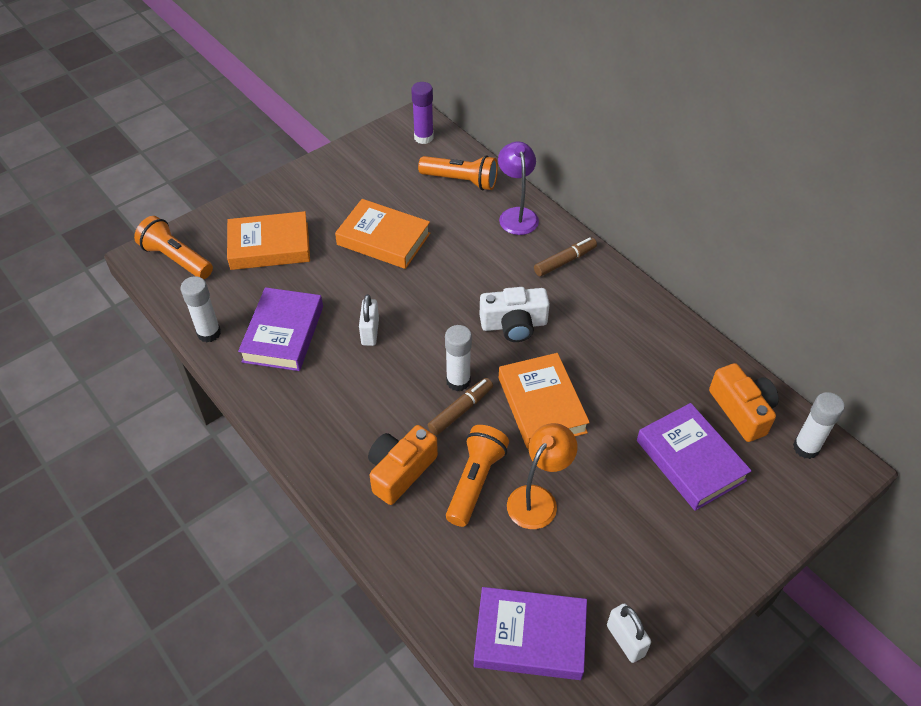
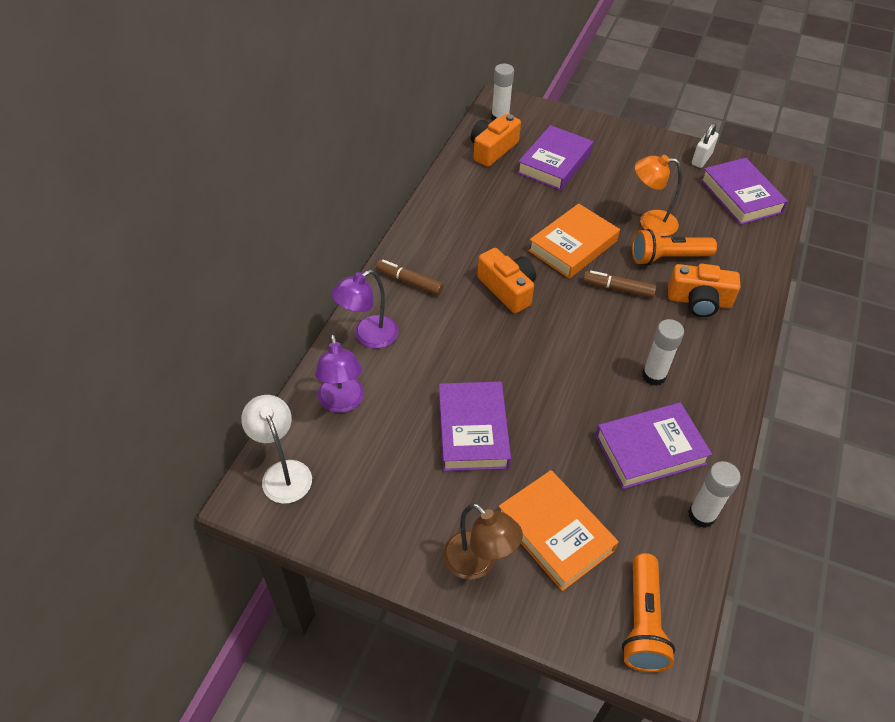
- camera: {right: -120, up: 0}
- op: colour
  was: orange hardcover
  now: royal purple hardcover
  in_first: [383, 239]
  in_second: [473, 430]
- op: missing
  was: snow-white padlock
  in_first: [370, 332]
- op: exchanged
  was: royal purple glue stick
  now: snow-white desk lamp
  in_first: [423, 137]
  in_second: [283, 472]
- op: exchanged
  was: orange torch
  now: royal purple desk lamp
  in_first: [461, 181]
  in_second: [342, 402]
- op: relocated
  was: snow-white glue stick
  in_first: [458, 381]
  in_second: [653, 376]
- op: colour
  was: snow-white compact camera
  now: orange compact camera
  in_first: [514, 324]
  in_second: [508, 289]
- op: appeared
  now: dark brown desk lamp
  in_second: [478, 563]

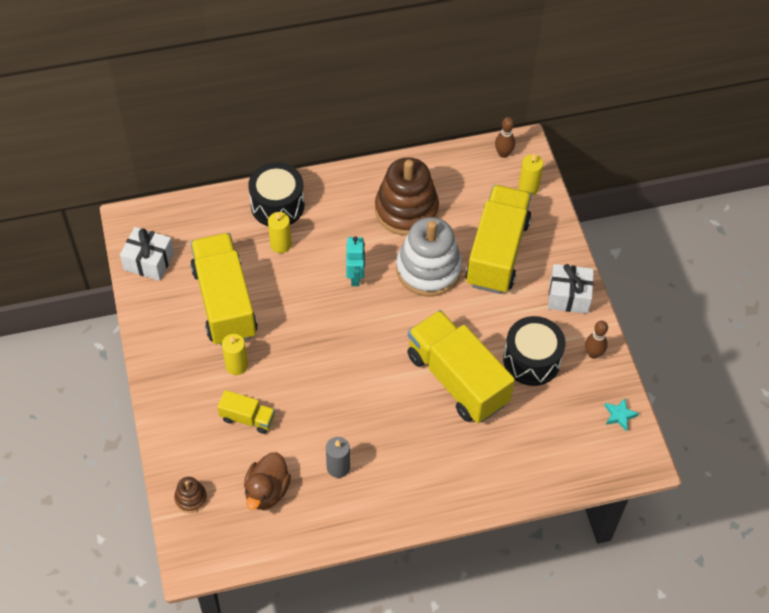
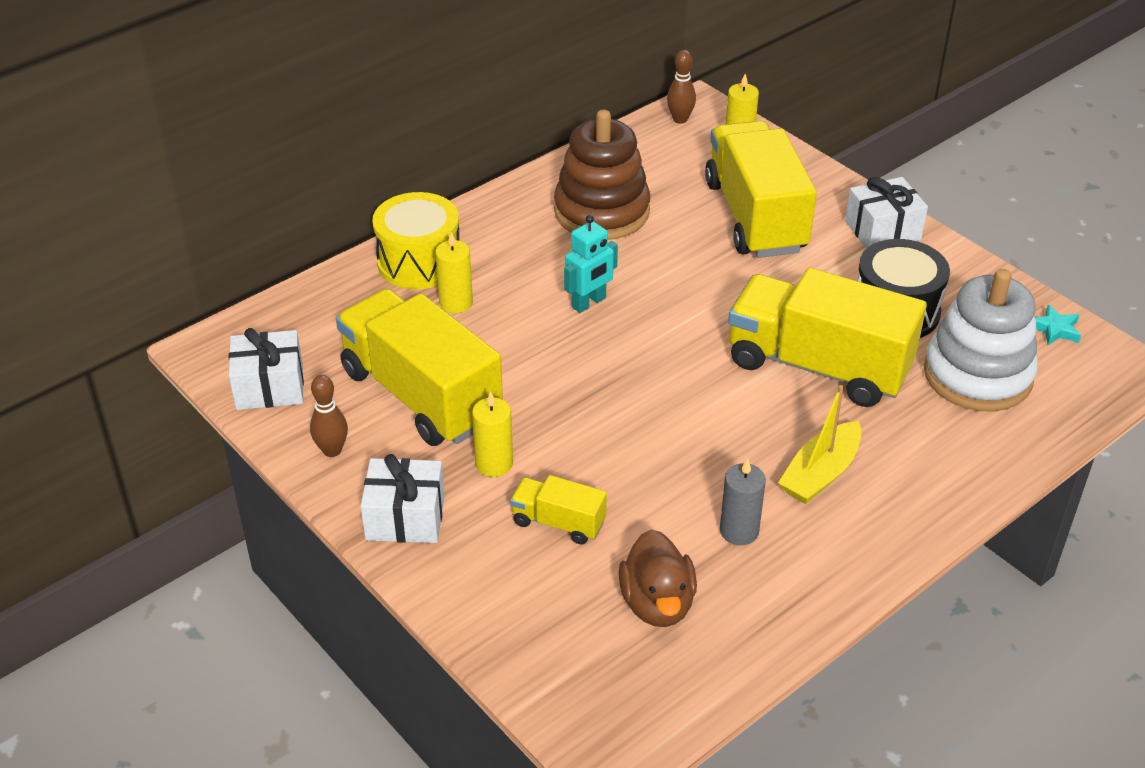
- camera: {right: -25, up: -15}
- op: missing
  was: dark brown stacking toy
  in_first: [191, 498]
- op: spun
  was: golden lorry
  in_first: [247, 418]
  in_second: [558, 522]
  clockwise: -150
- op: colour
  was: ebony drum
  now: golden drum
  in_first: [277, 205]
  in_second: [419, 262]
- op: spun
  was: turquoise robot
  in_first: [355, 276]
  in_second: [589, 303]
  clockwise: 75
- op: relocated
  was: snow-white stacking toy
  in_first: [428, 269]
  in_second: [977, 375]
- op: relocated
  was: dark brown bowling pin
  in_first: [593, 354]
  in_second: [332, 450]
- op: appeared
  now: snow-white present
  in_second: [405, 517]
- op: appeared
  now: golden toy boat
  in_second: [820, 474]

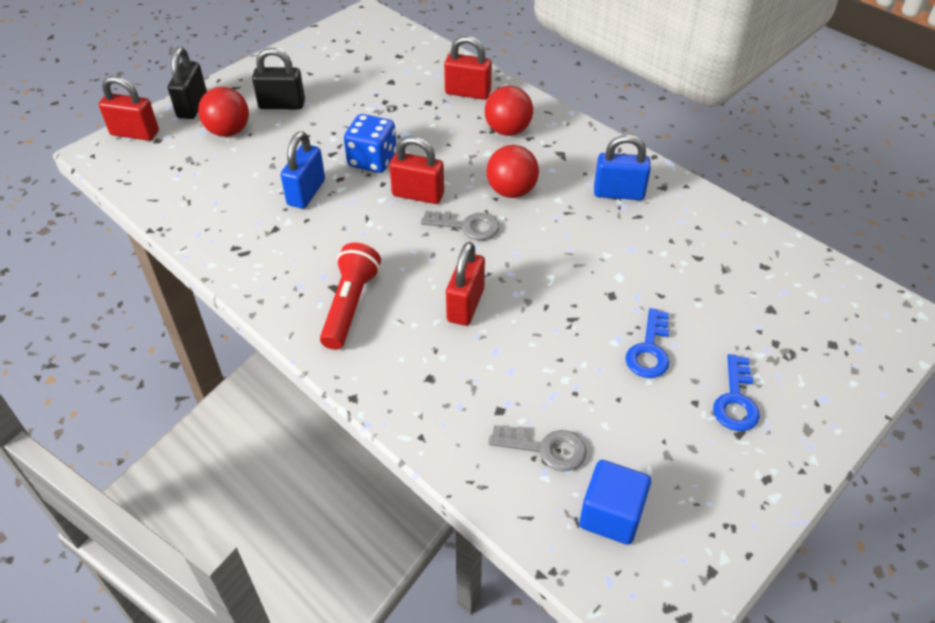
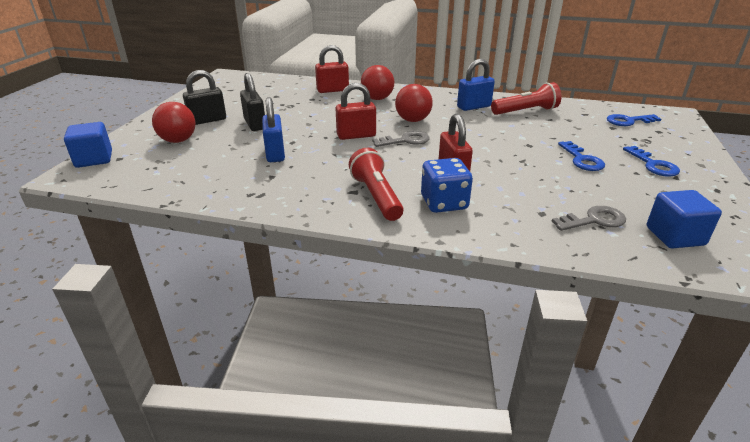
- camera: {right: -30, up: -15}
- op: exchanged
  was: scarlet padlock
  now: blue block
  in_first: [135, 133]
  in_second: [94, 159]
- op: relocated
  was: ebony padlock
  in_first: [192, 106]
  in_second: [255, 124]
- op: relocated
  was: blue dice
  in_first: [372, 160]
  in_second: [444, 203]
- op: appeared
  now: scarlet torch
  in_second: [525, 111]
- op: appeared
  now: blue key
  in_second: [628, 121]

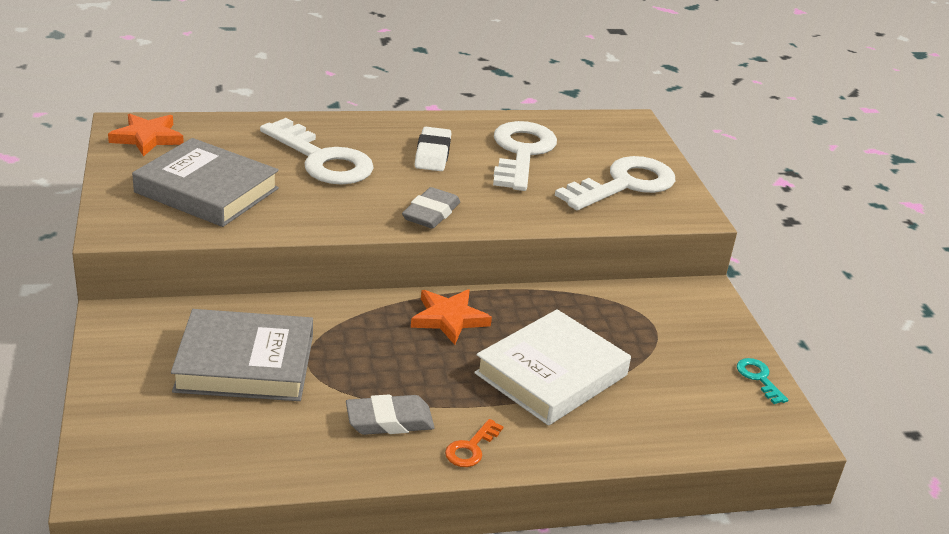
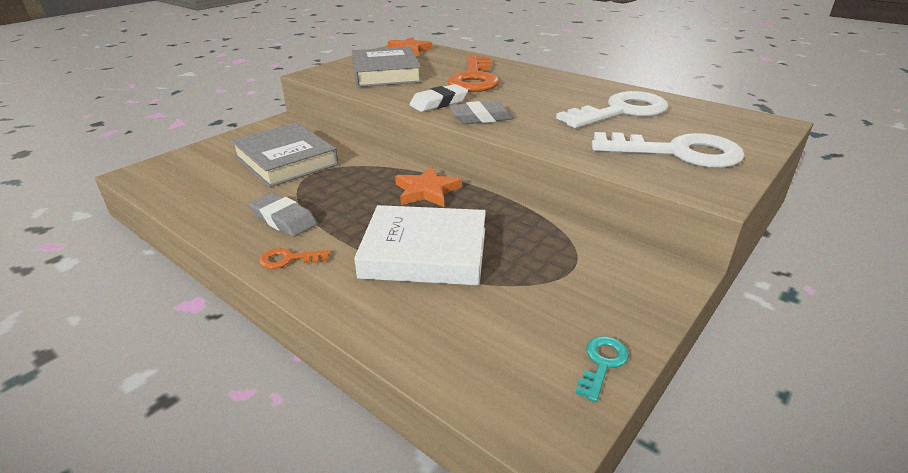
- camera: {right: 55, up: 0}
- op: colour
  was: snow-white key
  now: orange key
  in_first: [322, 160]
  in_second: [474, 79]
- op: relocated
  was: snow-white pencil eraser
  in_first: [432, 154]
  in_second: [439, 103]

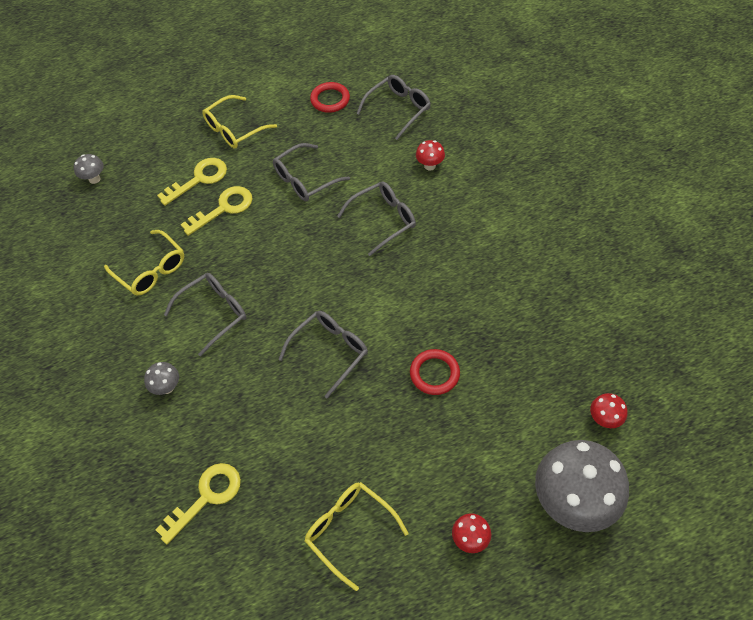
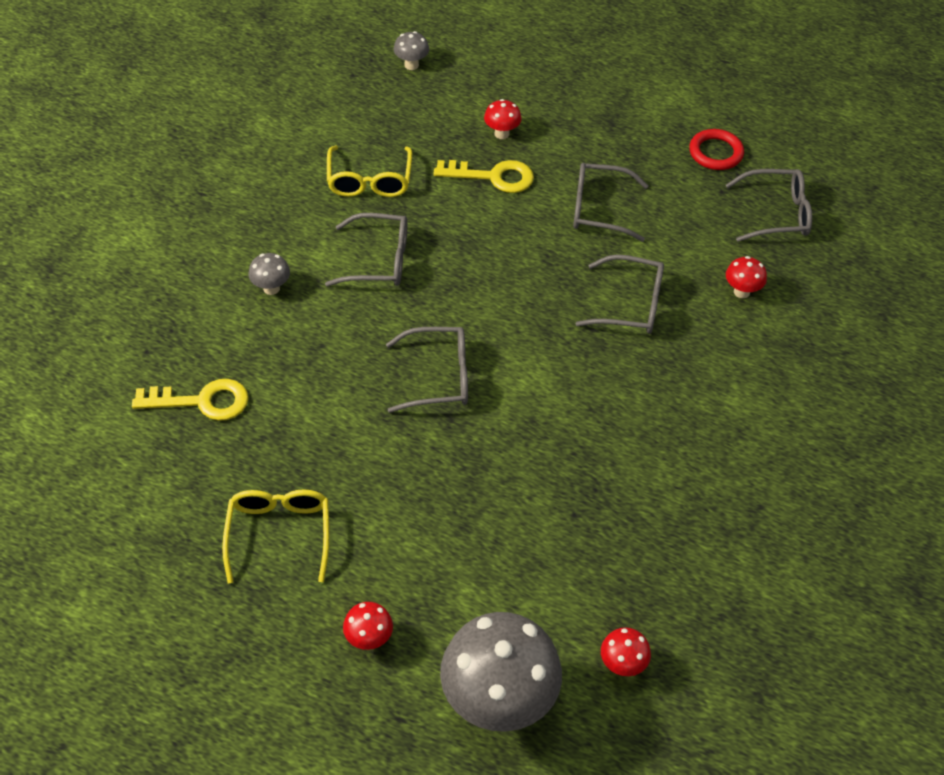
- camera: {right: 40, up: -5}
- op: exchanged
  was: golden key
  now: scarlet fungus
  in_first: [199, 179]
  in_second: [501, 134]
- op: missing
  was: golden glasses
  in_first: [235, 129]
- op: missing
  was: scarlet torus
  in_first: [434, 373]

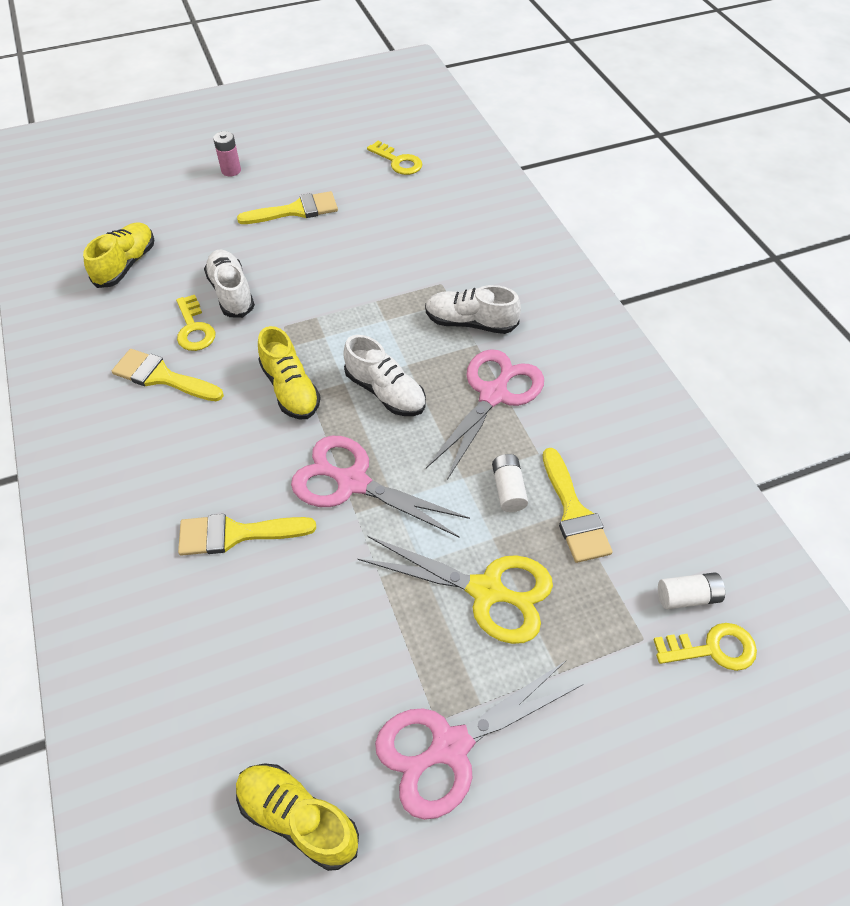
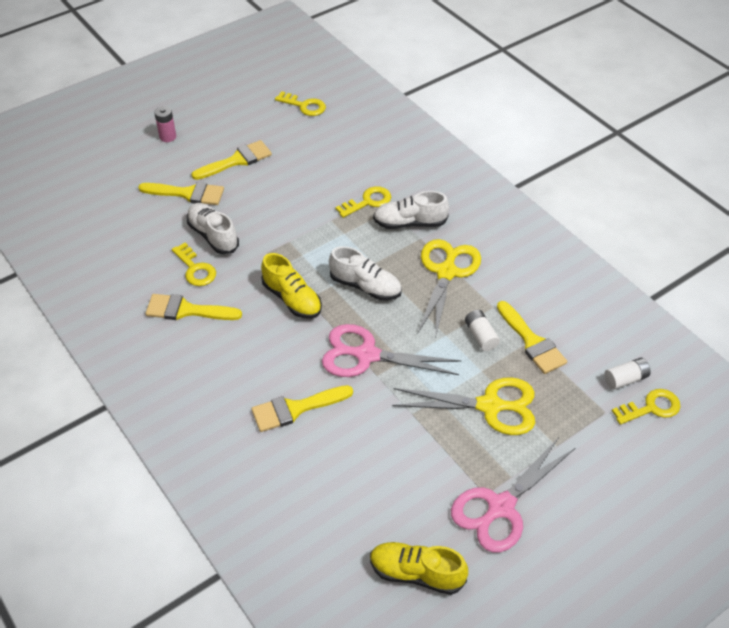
- camera: {right: -15, up: -5}
- op: missing
  was: golden shoe
  in_first: [126, 265]
- op: colour
  was: rosy pair of scissors
  now: golden pair of scissors
  in_first: [493, 395]
  in_second: [446, 272]
- op: appeared
  now: golden brush
  in_second: [187, 193]
- op: appeared
  now: golden key
  in_second: [368, 202]

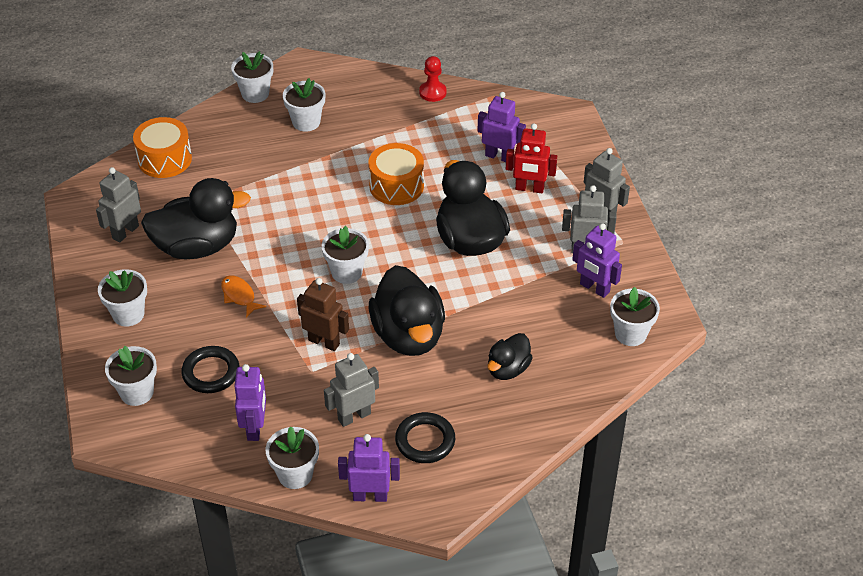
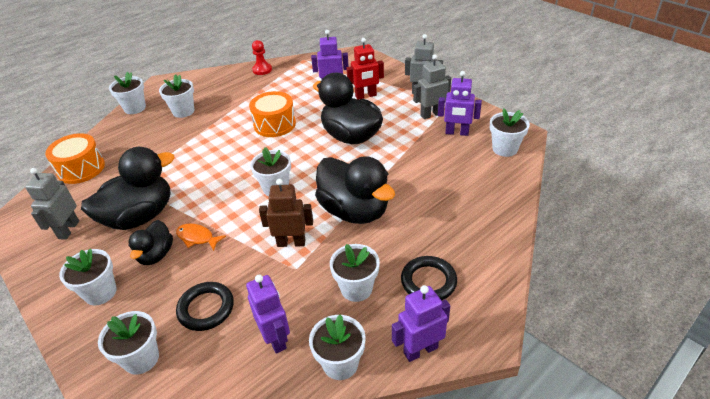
- camera: {right: -25, up: -5}
- op: exchanged
  was: ash-grey robot
  now: snow-white potted plant
  in_first: [354, 416]
  in_second: [356, 288]
- op: relocated
  was: ebony rubber duck
  in_first: [508, 369]
  in_second: [156, 255]

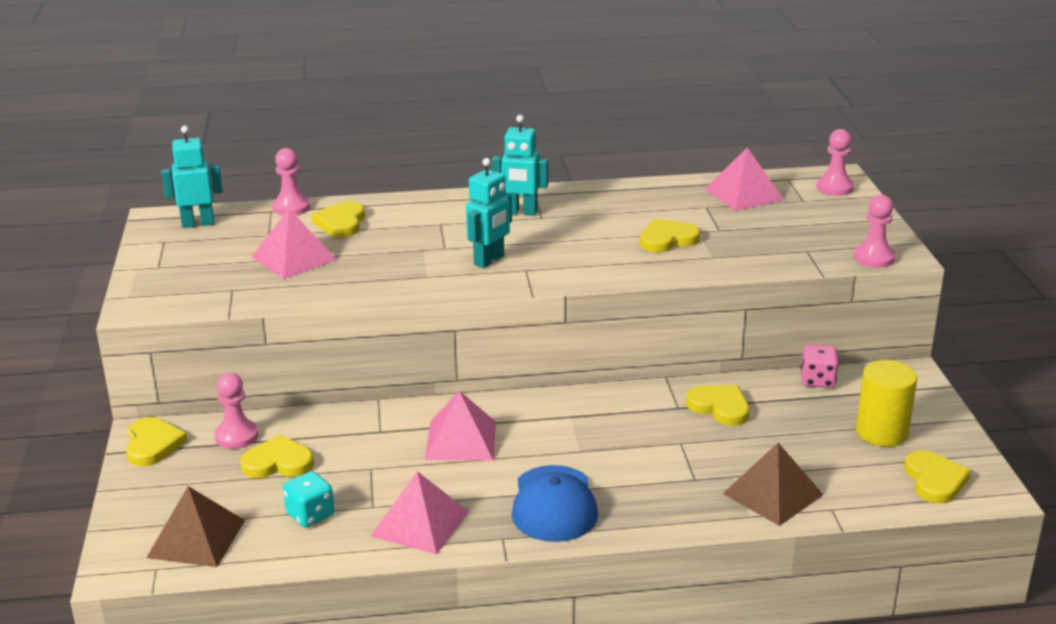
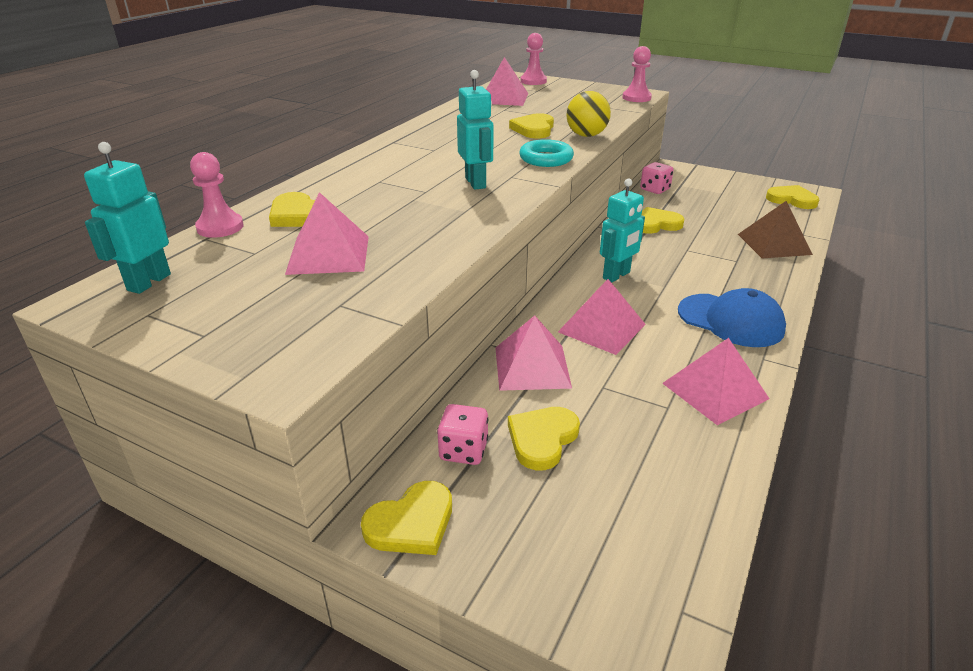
- camera: {right: -55, up: 5}
- op: spun
  was: golden heart
  in_first: [153, 445]
  in_second: [411, 523]
  clockwise: 120
- op: missing
  was: dark brown pyramid
  in_first: [196, 538]
- op: exchanged
  was: rosy chess pawn
  now: rosy dice
  in_first: [236, 436]
  in_second: [463, 450]
- op: missing
  was: turquoise dice
  in_first: [310, 515]
- op: relocated
  was: turquoise robot
  in_first: [521, 212]
  in_second: [616, 275]
- op: missing
  was: golden solid cylinder
  in_first: [881, 432]
- op: appeared
  now: rosy pyramid
  in_second: [532, 367]
- op: appeared
  now: turquoise torus
  in_second: [546, 159]
- op: appeared
  now: golden play ball
  in_second: [586, 135]

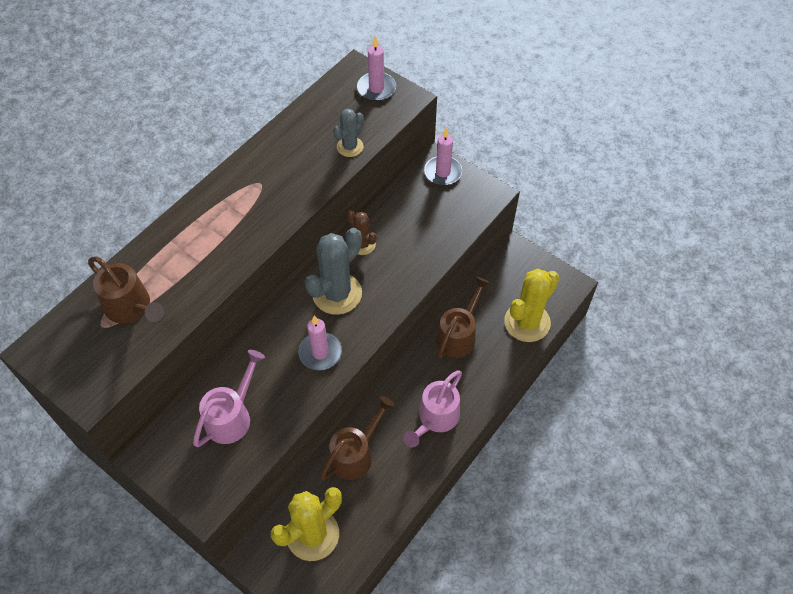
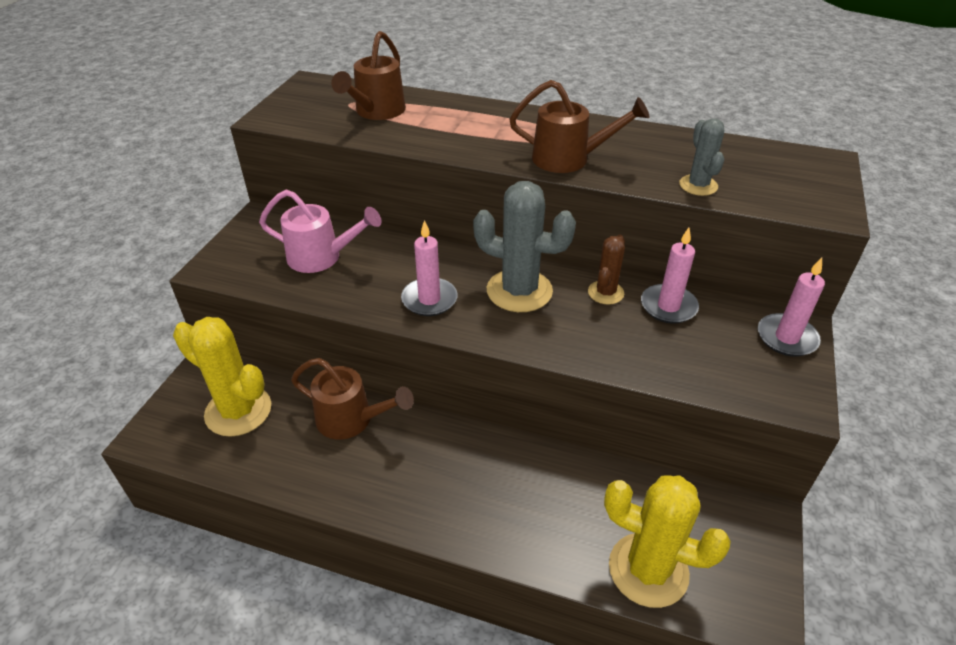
- camera: {right: 70, up: -15}
- op: spun
  was: ash-grey saguaro cactus
  in_first: [350, 147]
  in_second: [698, 185]
  clockwise: 60
- op: relocated
  was: rosy candle
  in_first: [376, 88]
  in_second: [668, 306]
- op: missing
  was: rosy watering pot
  in_first: [435, 419]
- op: relocated
  was: dark brown watering pot
  in_first: [459, 335]
  in_second: [569, 159]

